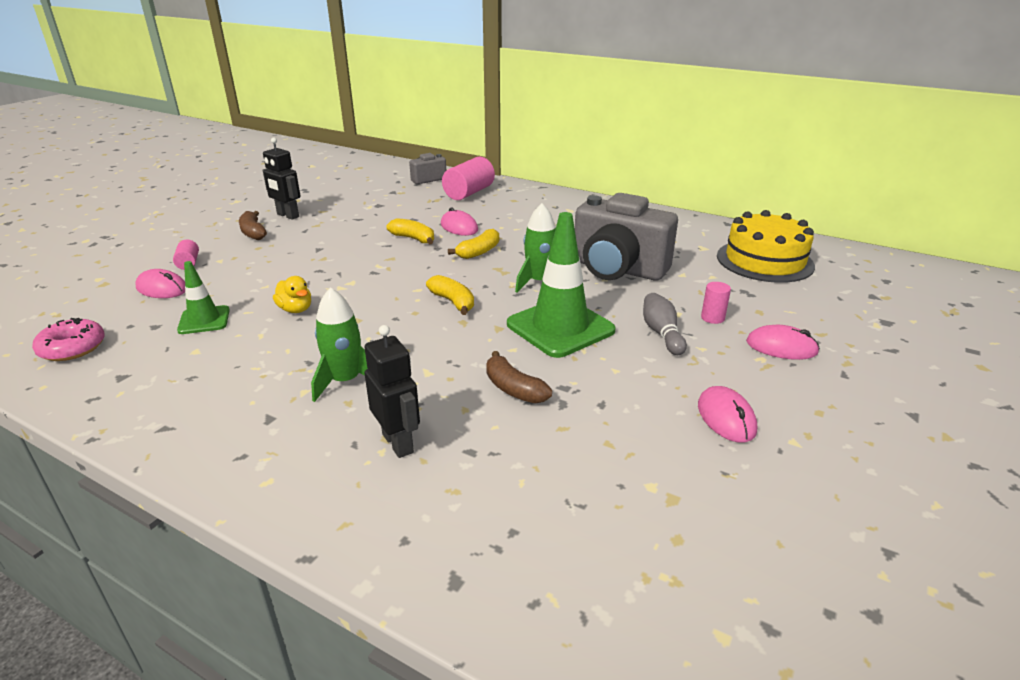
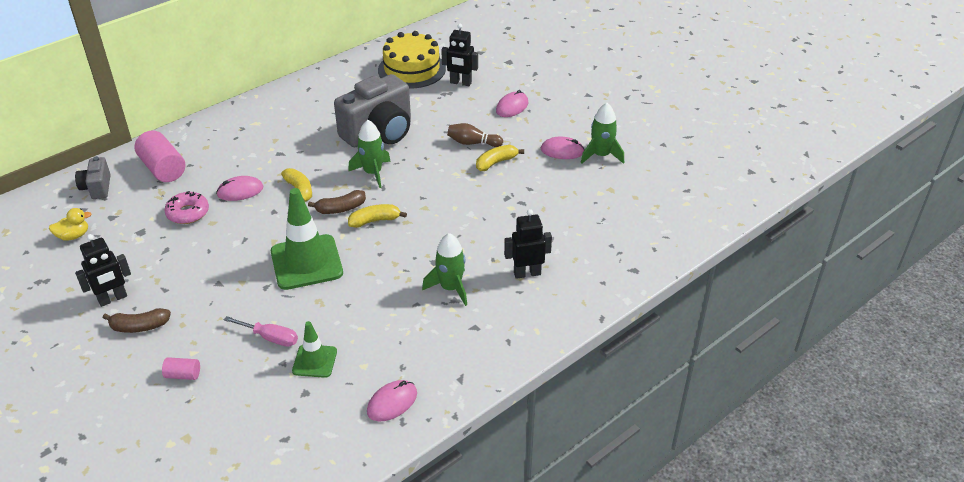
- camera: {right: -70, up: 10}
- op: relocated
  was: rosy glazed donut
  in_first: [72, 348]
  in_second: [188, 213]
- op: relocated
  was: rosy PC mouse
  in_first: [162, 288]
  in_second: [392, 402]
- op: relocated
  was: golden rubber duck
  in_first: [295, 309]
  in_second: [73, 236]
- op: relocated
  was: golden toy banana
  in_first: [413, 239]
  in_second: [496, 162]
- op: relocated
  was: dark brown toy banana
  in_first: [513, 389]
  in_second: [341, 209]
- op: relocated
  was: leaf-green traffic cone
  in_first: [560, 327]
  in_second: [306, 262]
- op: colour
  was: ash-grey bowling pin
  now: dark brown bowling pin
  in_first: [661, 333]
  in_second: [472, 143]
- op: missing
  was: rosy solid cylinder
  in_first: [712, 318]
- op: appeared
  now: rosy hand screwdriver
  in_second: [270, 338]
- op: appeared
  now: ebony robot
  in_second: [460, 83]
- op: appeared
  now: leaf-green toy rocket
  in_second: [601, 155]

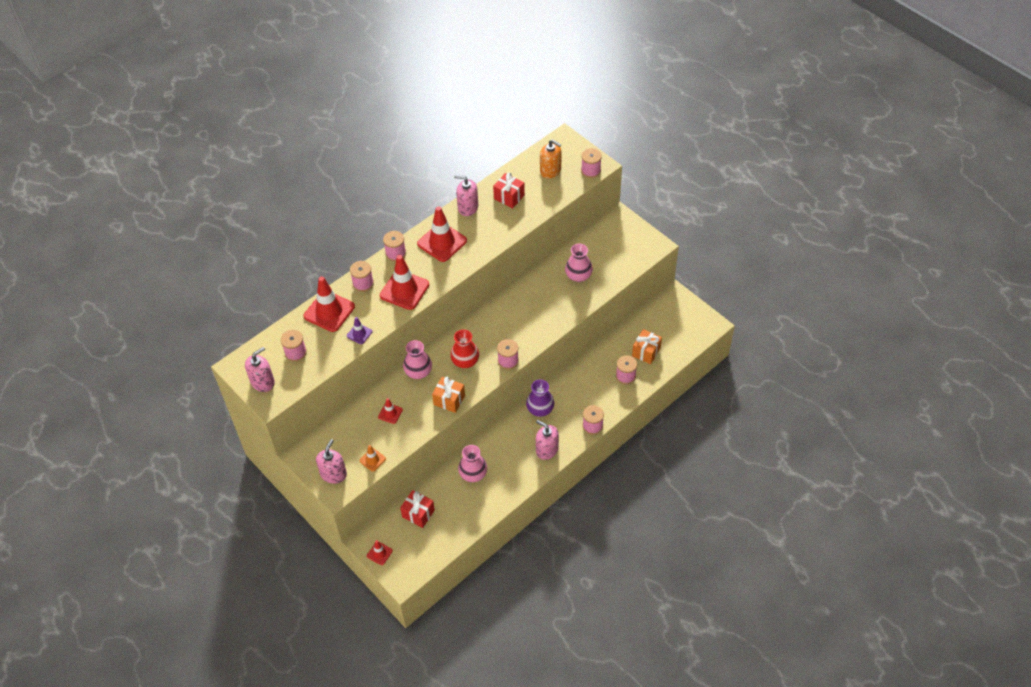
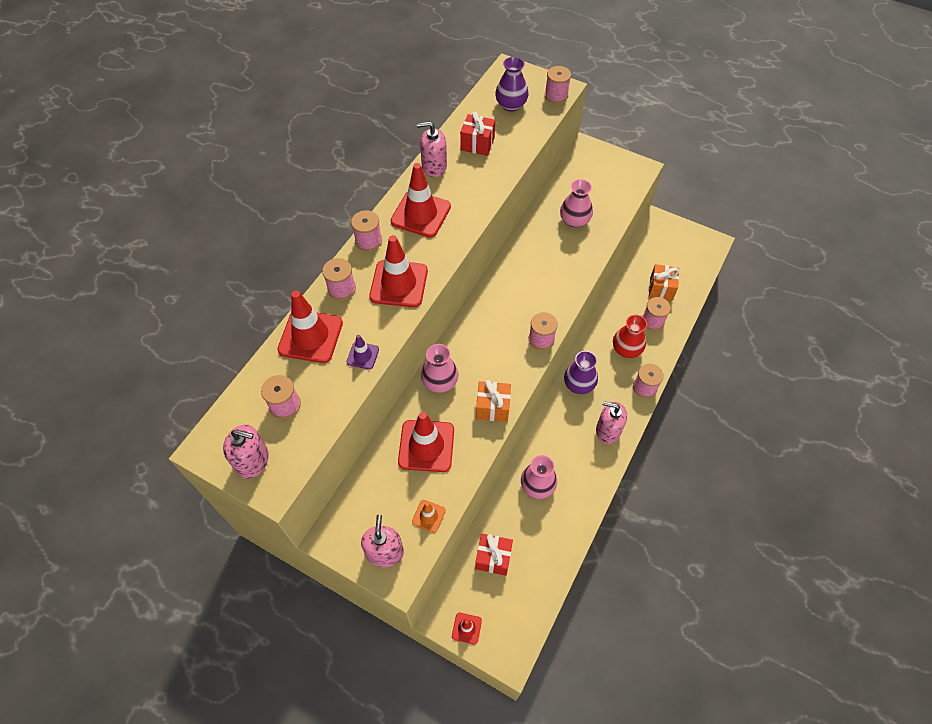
- camera: {right: -20, up: 5}
- op: spun
  was: rosy soap pump
  in_first: [262, 382]
  in_second: [252, 460]
  clockwise: 75
- op: size
  was: scarlet traffic cone
  in_first: [390, 413]
  in_second: [426, 446]
  ratio: 2.02
- op: relocated
  was: scarlet tall vase
  in_first: [465, 361]
  in_second: [626, 349]
- op: exchanged
  was: orange soap pump
  now: royal purple tall vase
  in_first: [550, 170]
  in_second: [511, 105]

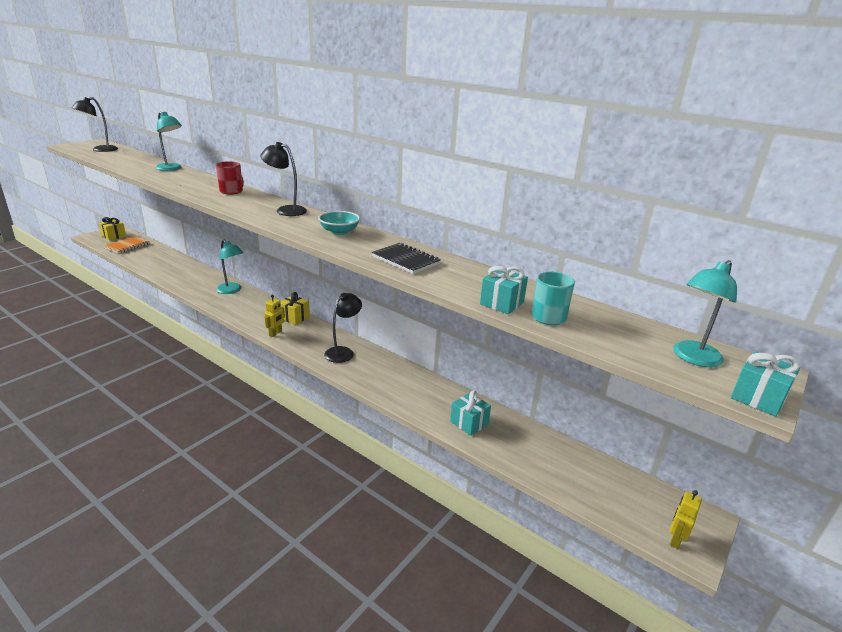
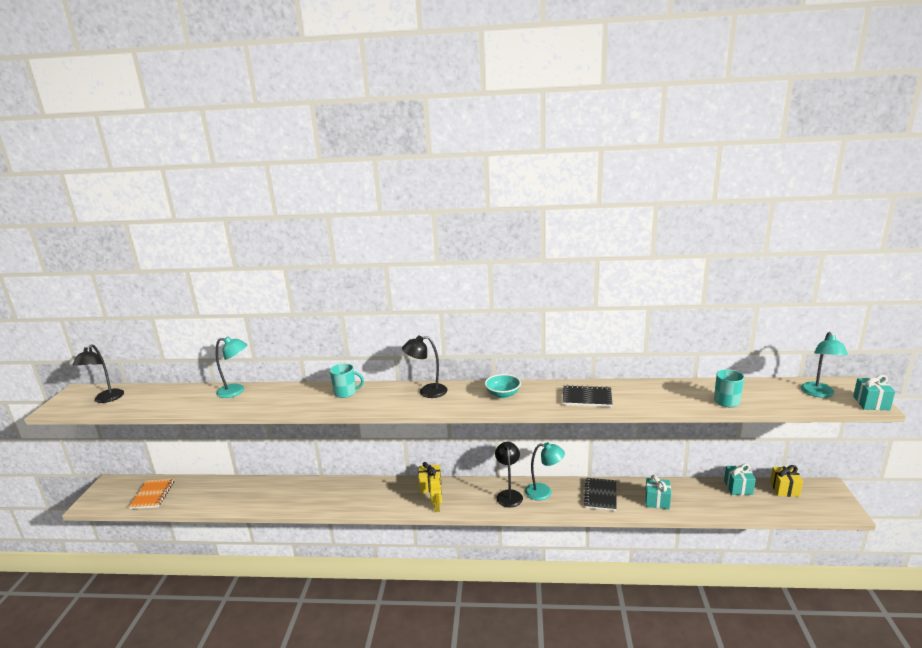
- camera: {right: -30, up: -5}
- op: relocated
  was: golden present
  in_first: [114, 236]
  in_second: [784, 489]
- op: colour
  was: scarlet tea mug
  now: turquoise tea mug
  in_first: [231, 191]
  in_second: [346, 392]
- op: relocated
  was: turquoise desk lamp
  in_first: [232, 290]
  in_second: [544, 492]
- op: relocated
  was: turquoise present
  in_first: [502, 303]
  in_second: [738, 487]
- op: missing
  was: golden robot
  in_first: [675, 539]
- op: appeared
  now: ebony notepad
  in_second: [600, 495]

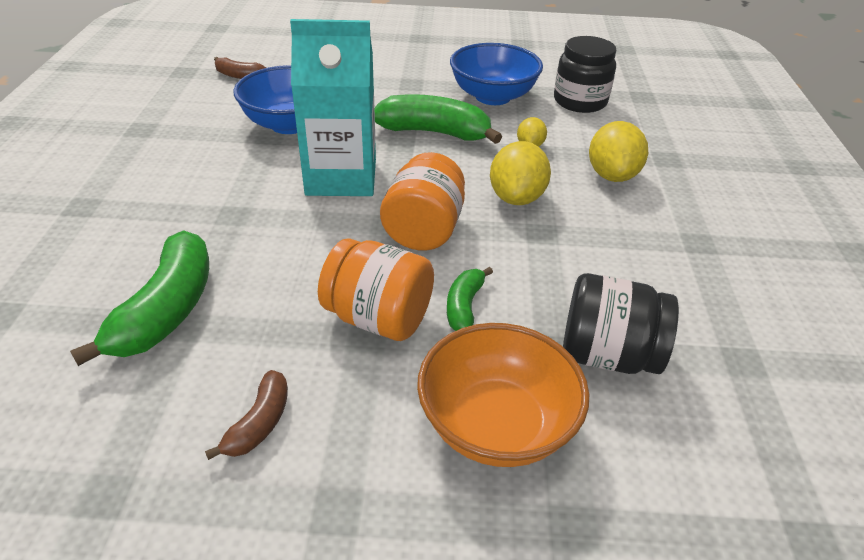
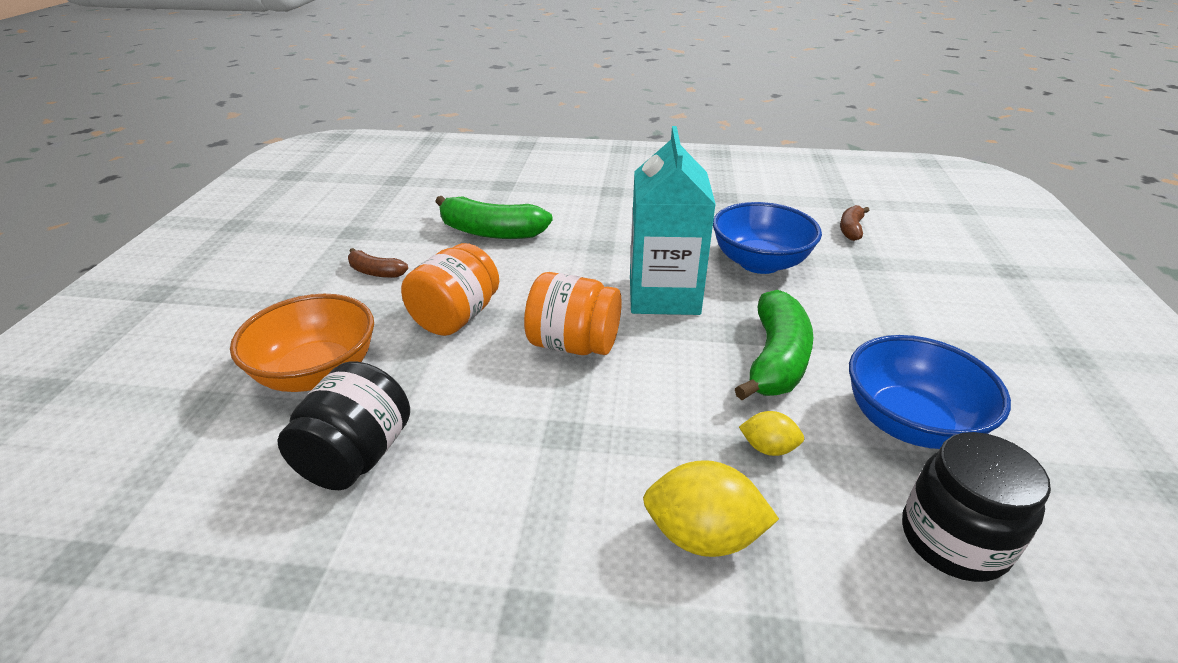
- camera: {right: 95, up: -5}
- op: missing
  was: leaf-green toy banana
  in_first: [464, 306]
- op: missing
  was: golden toy lemon
  in_first: [516, 198]

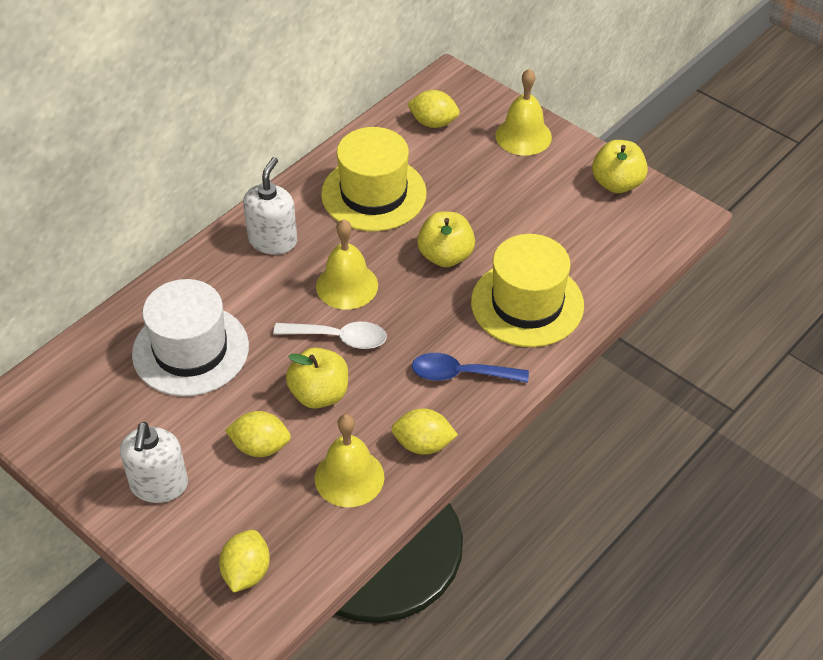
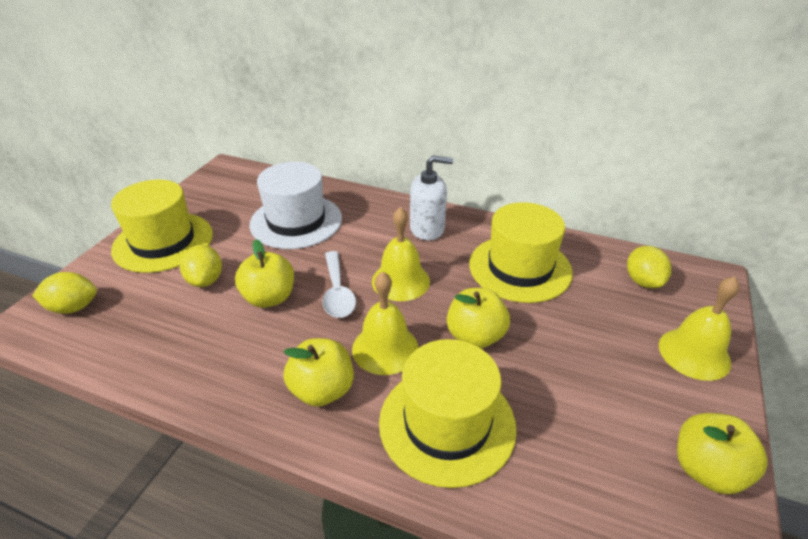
- camera: {right: 70, up: -10}
- op: exchanged
  was: snow-white soap pump
  now: golden tall hat
  in_first: [159, 485]
  in_second: [163, 242]
- op: relocated
  was: golden school bell
  in_first: [349, 477]
  in_second: [385, 348]
- op: missing
  was: golden toy lemon
  in_first: [423, 444]
- op: exchanged
  was: blue teaspoon
  now: golden toy apple
  in_first: [460, 374]
  in_second: [322, 390]

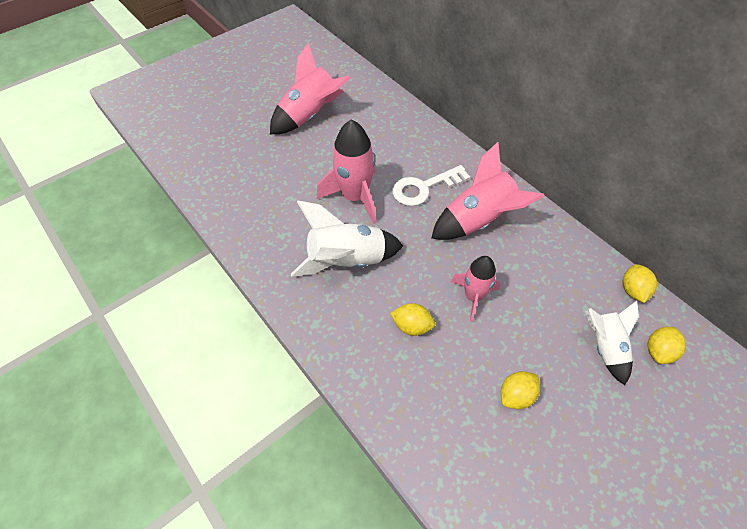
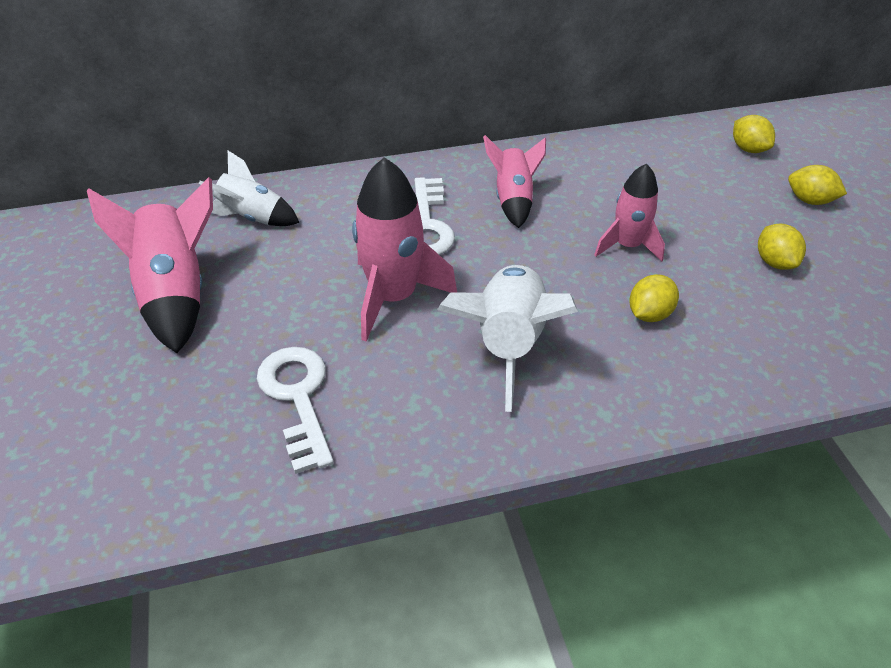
- camera: {right: -65, up: -10}
- op: size
  was: rosy toy rocket
  in_first: [478, 220]
  in_second: [513, 200]
  ratio: 0.63
- op: relocated
  was: snow-white toy rocket
  in_first: [604, 347]
  in_second: [252, 218]
- op: relocated
  was: golden toy lemon
  in_first: [632, 290]
  in_second: [809, 200]
- op: appeared
  now: snow-white key
  in_second: [298, 398]

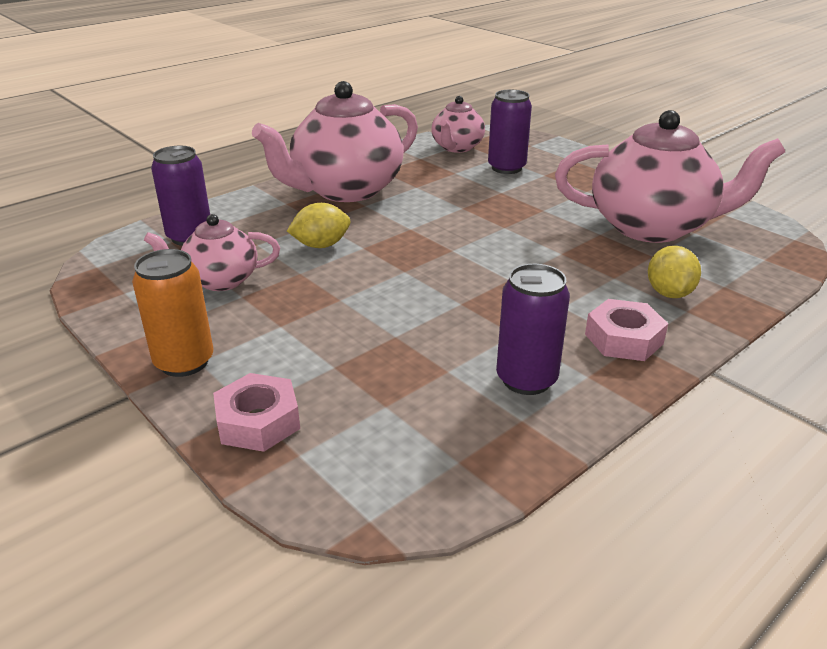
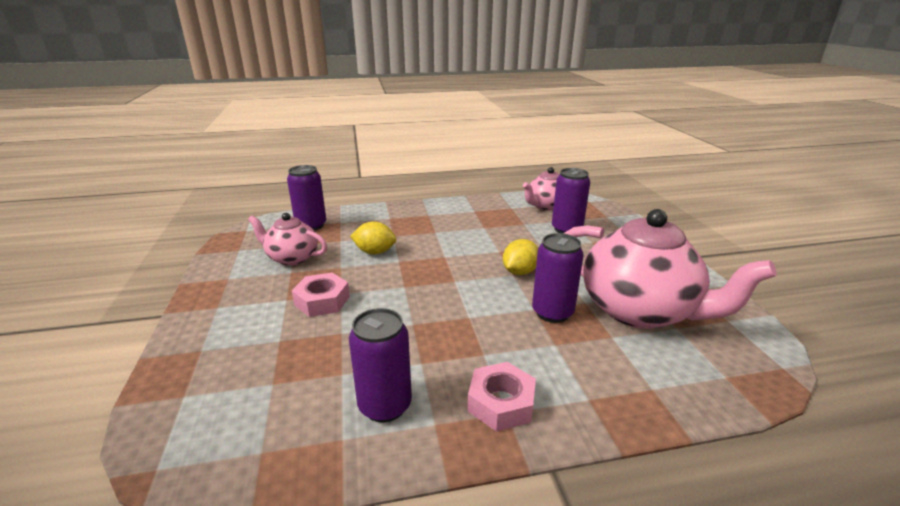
- camera: {right: 30, up: -5}
- op: missing
  was: orange soda can
  in_first: [184, 362]
- op: relocated
  was: rosy nut
  in_first: [258, 421]
  in_second: [322, 301]
- op: missing
  was: rosy china teapot
  in_first: [345, 190]
- op: relocated
  was: golden toy lemon
  in_first: [669, 293]
  in_second: [519, 272]
- op: appeared
  now: royal purple soda can
  in_second: [552, 312]

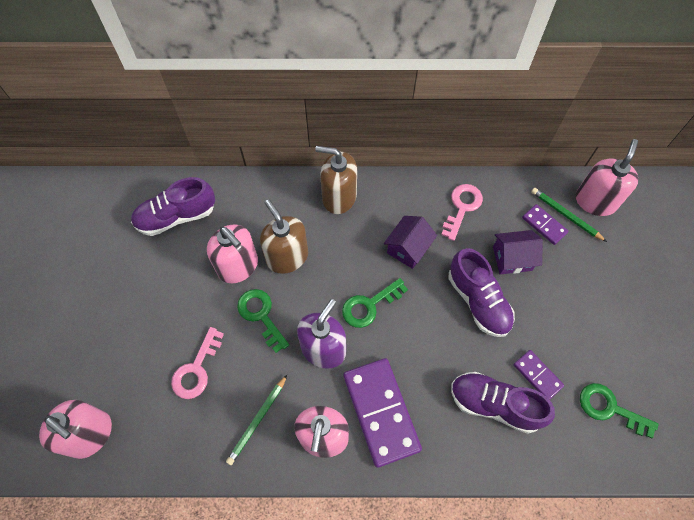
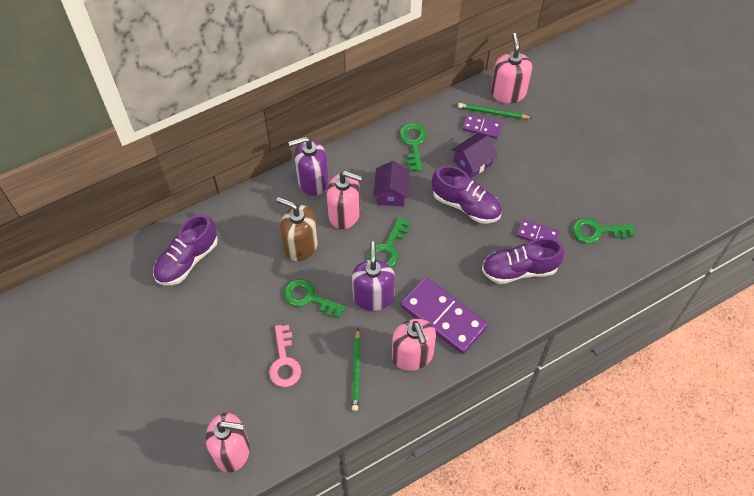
- camera: {right: -30, up: -5}
- op: relocated
  was: rosy soap pump
  in_first: [238, 266]
  in_second: [344, 214]
- op: colour
  was: dark brown soap pump
  now: royal purple soap pump
  in_first: [339, 197]
  in_second: [312, 181]
- op: colour
  was: rosy key
  now: leaf-green key
  in_first: [462, 207]
  in_second: [413, 143]

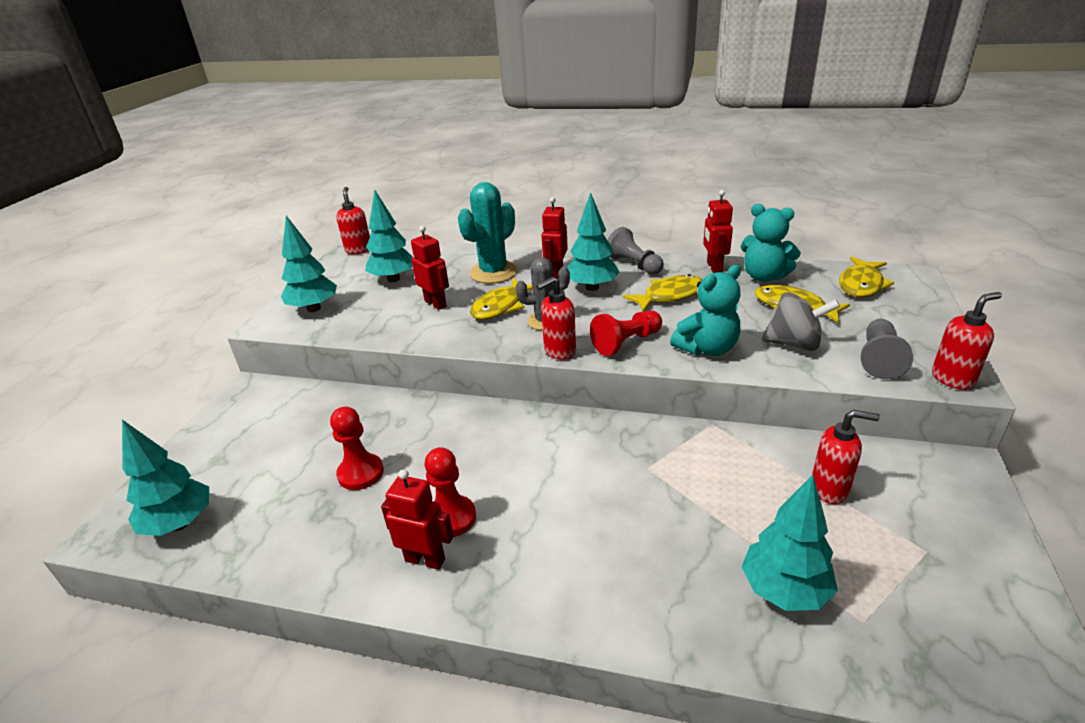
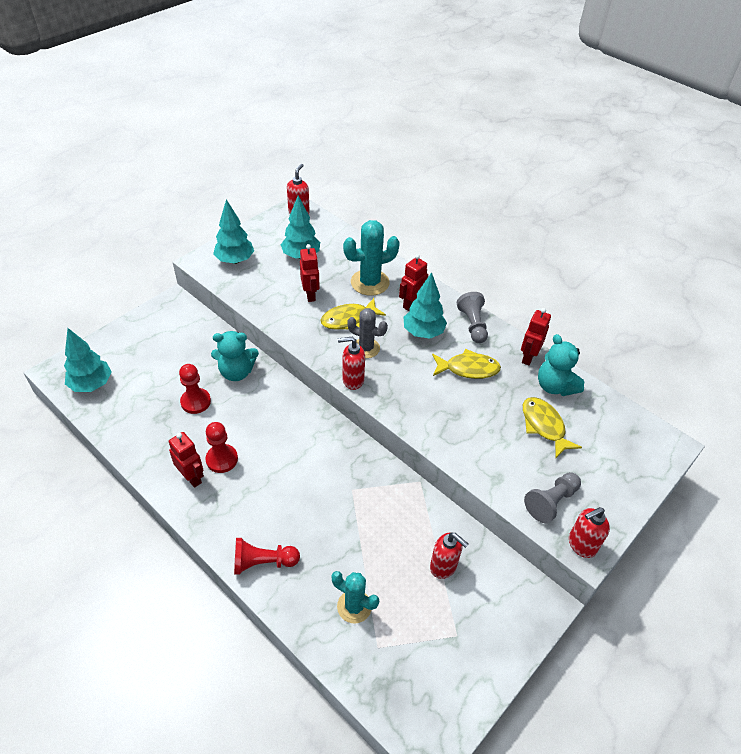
- camera: {right: 25, up: 15}
- op: relocated
  was: scarlet chess pawn
  in_first: [626, 342]
  in_second: [263, 562]
- op: relocated
  was: turquoise teddy
  in_first: [707, 349]
  in_second: [236, 372]
- op: exchanged
  was: turquoise toy tree
  now: turquoise saguaro cactus
  in_first: [784, 591]
  in_second: [354, 606]
- op: missing
  was: ash-grey whirligig
  in_first: [794, 344]
- op: missing
  was: golden toy fish
  in_first: [861, 284]
- op: spun
  was: scarlet soap pump
  in_first: [952, 379]
  in_second: [581, 545]
  clockwise: 150

